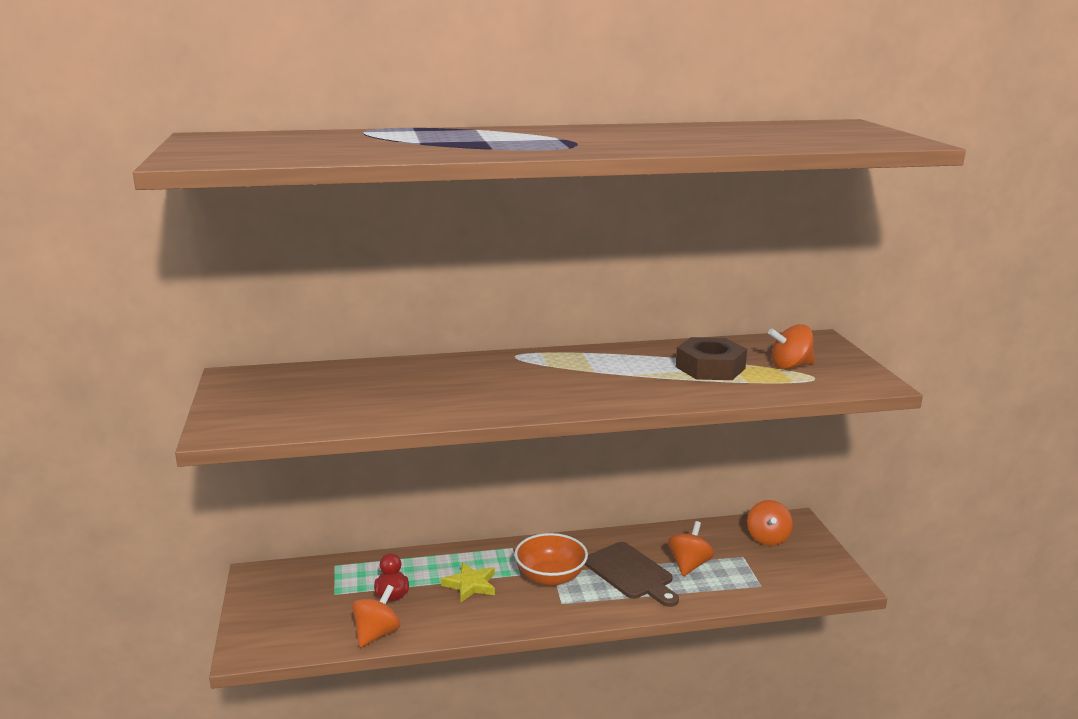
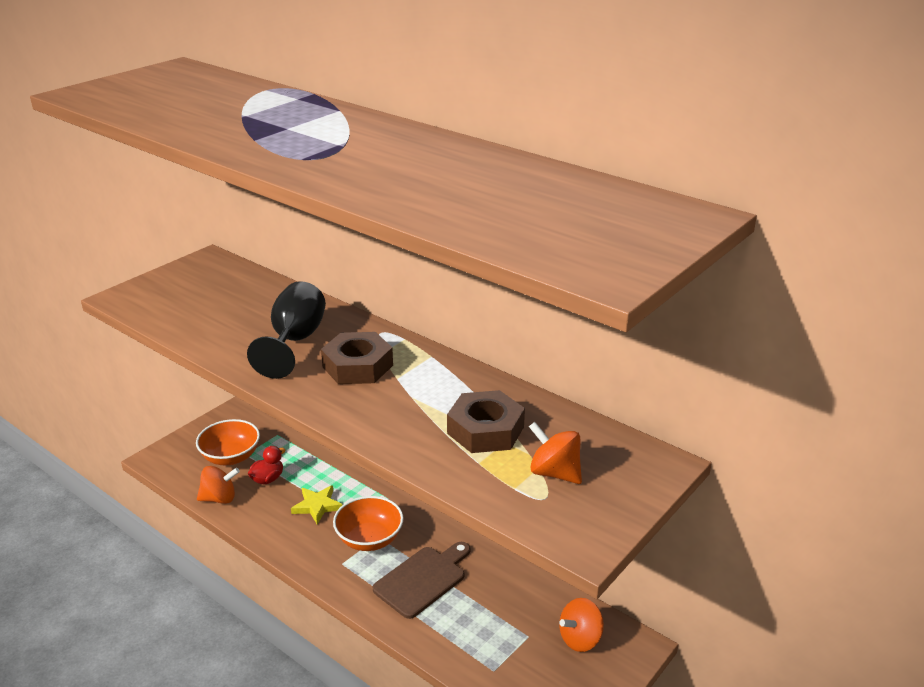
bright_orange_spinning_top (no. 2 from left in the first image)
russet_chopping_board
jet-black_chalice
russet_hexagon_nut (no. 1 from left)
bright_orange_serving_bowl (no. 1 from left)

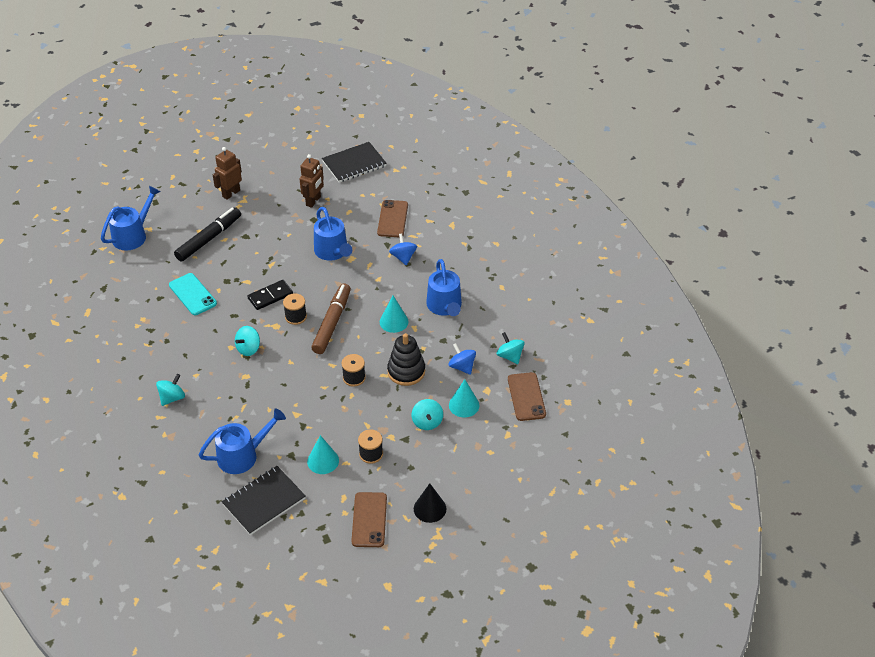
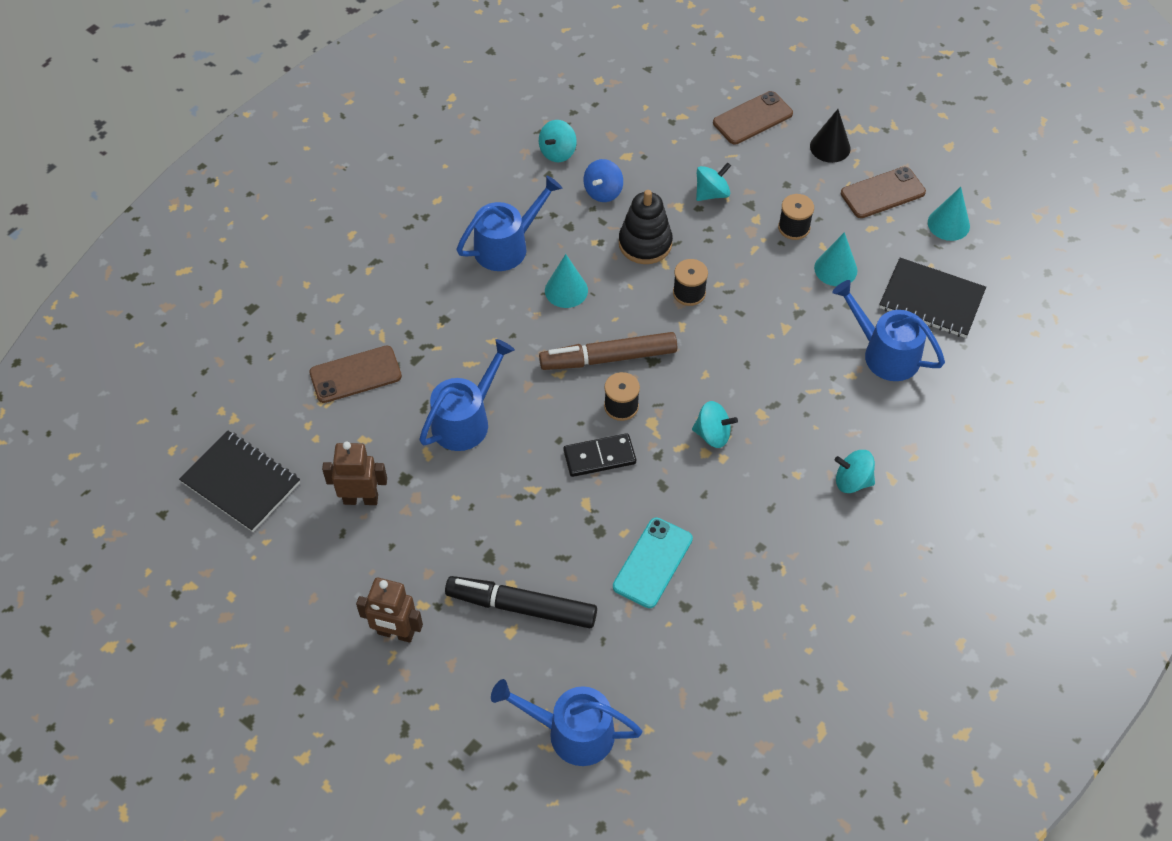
blue_spinning_top (no. 1 from left in the first image)
jet-black_domino_tile
russet_mobile_phone (no. 2 from left)
teal_cone (no. 3 from left)

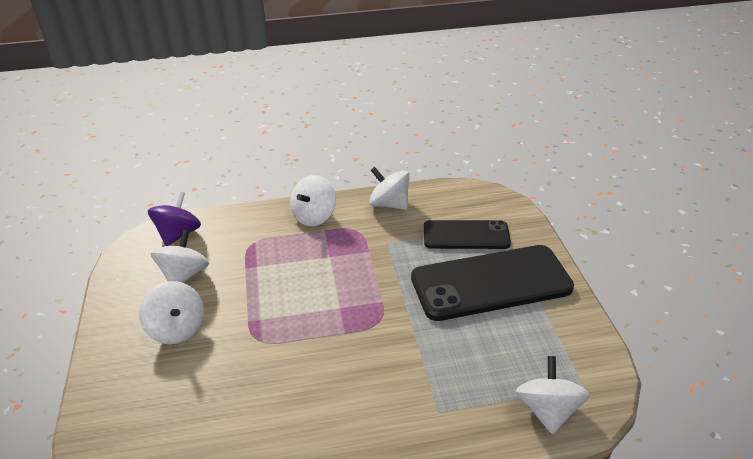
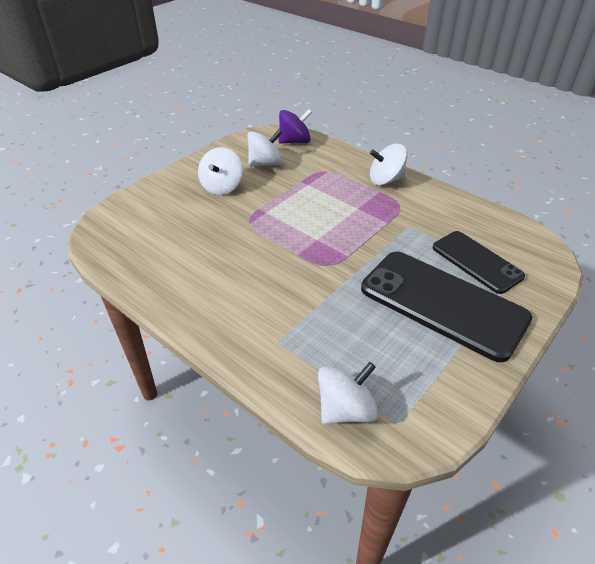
pure_white_spinning_top (no. 4 from left in the first image)

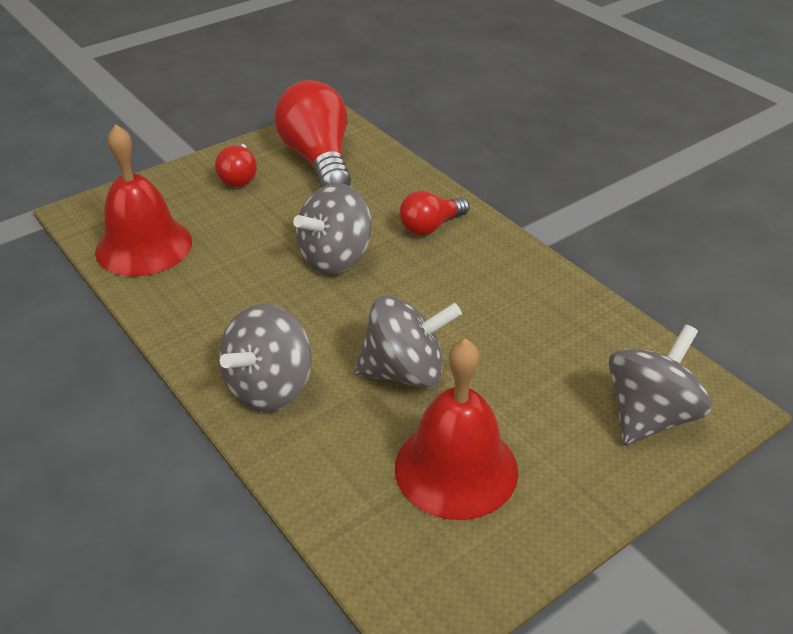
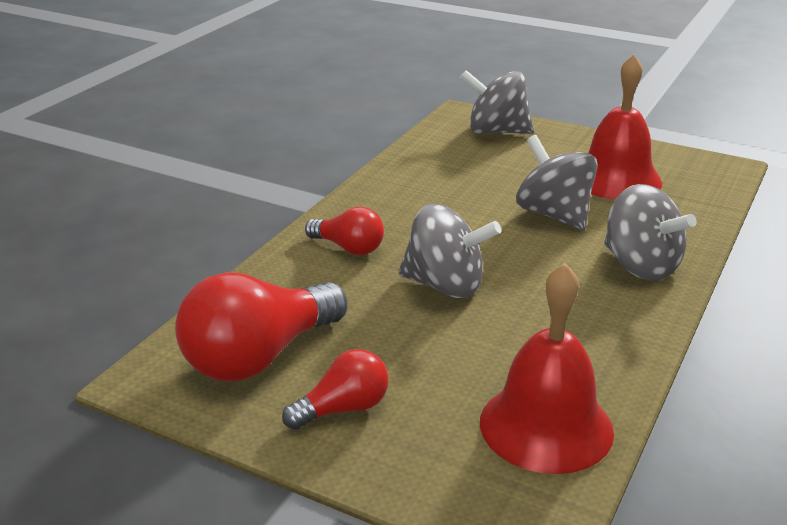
grey_spinning_top (no. 4 from left)

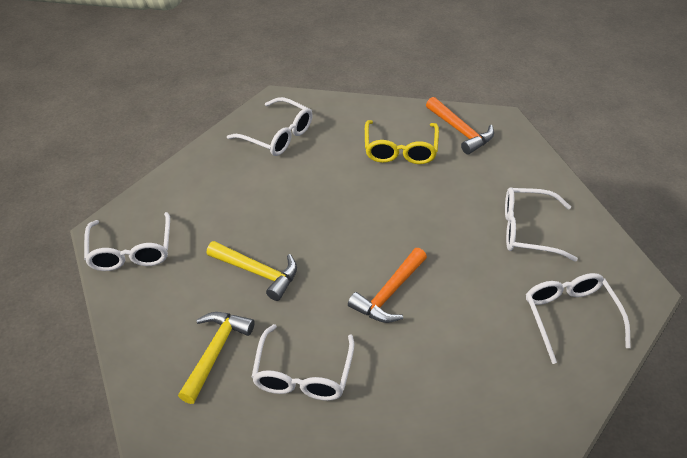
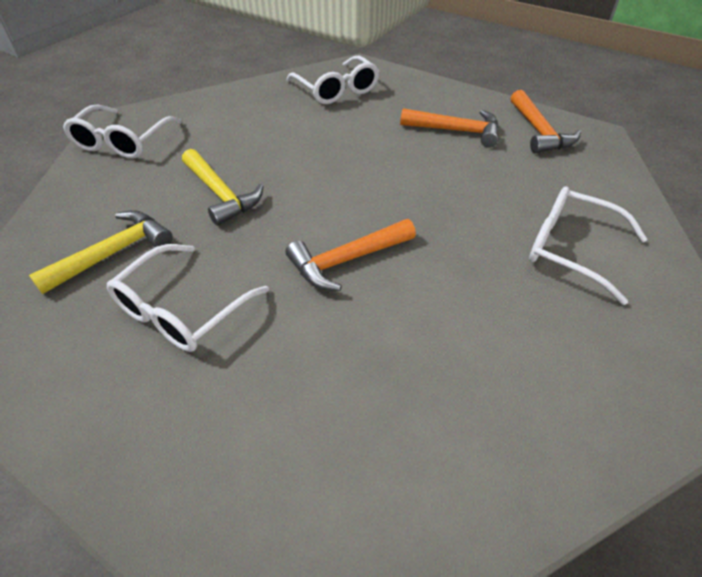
bright_orange_carpenter's_hammer (no. 2 from left)
pure_white_spectacles (no. 5 from left in the first image)

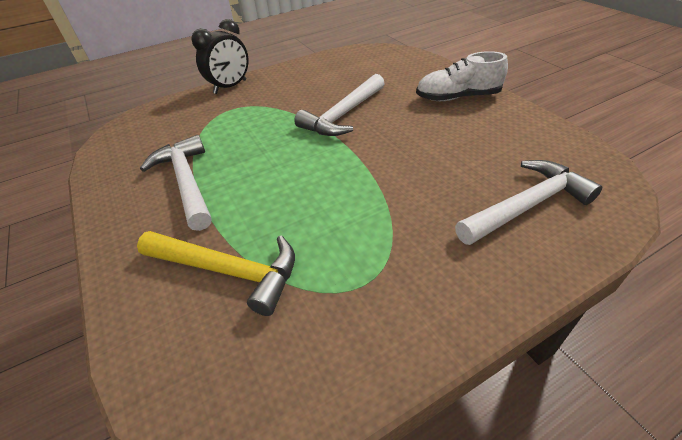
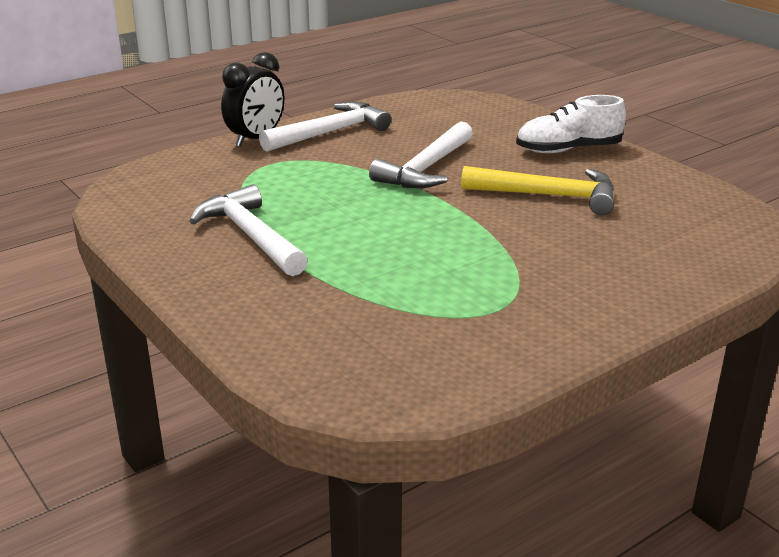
pure_white_carpenter's_hammer (no. 2 from left)
golden_carpenter's_hammer

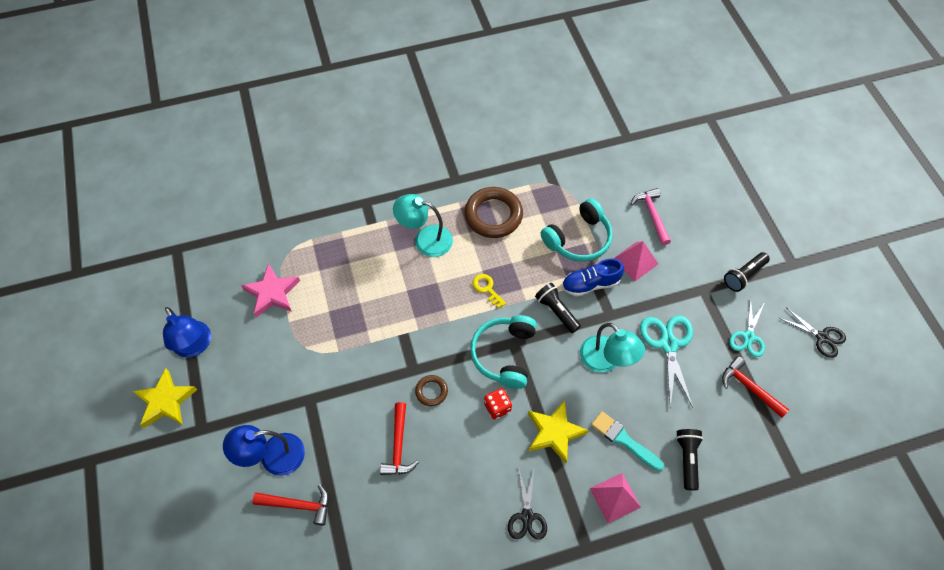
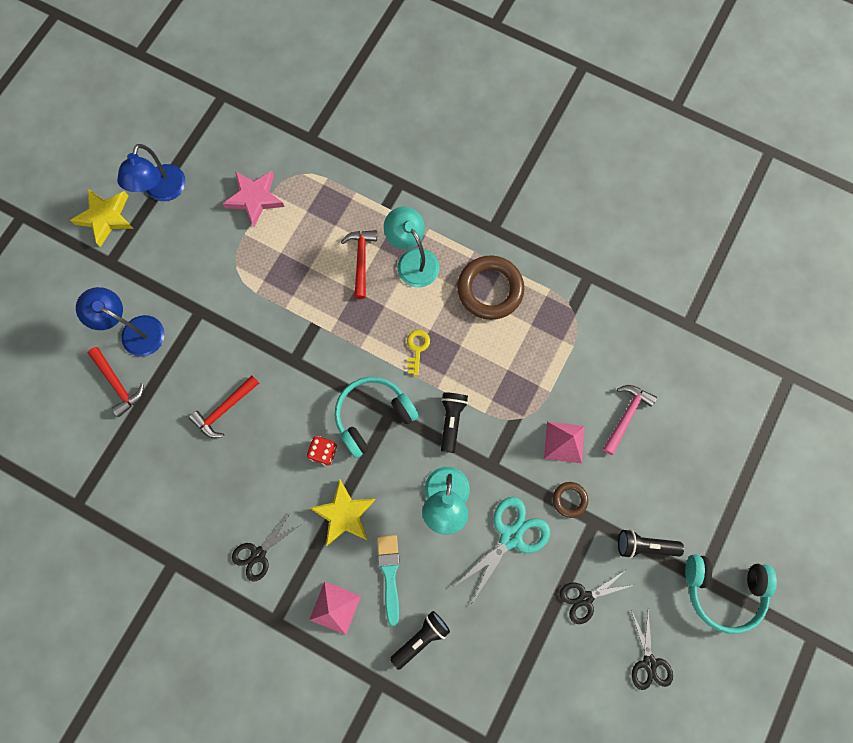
teal_headset (no. 2 from left)
blue_sneaker
jet-black_shears (no. 2 from left)
red_carpenter's_hammer (no. 3 from left)
russet_hoop (no. 2 from left)

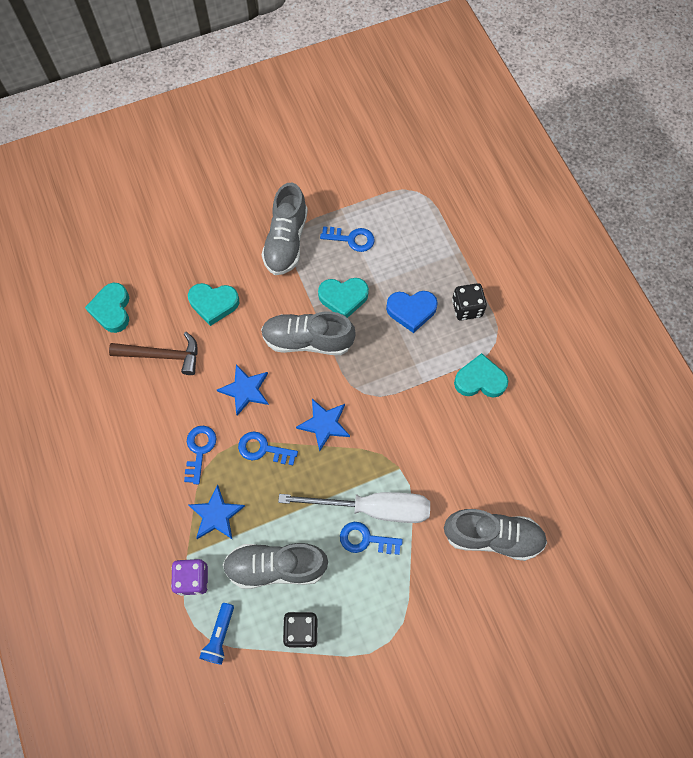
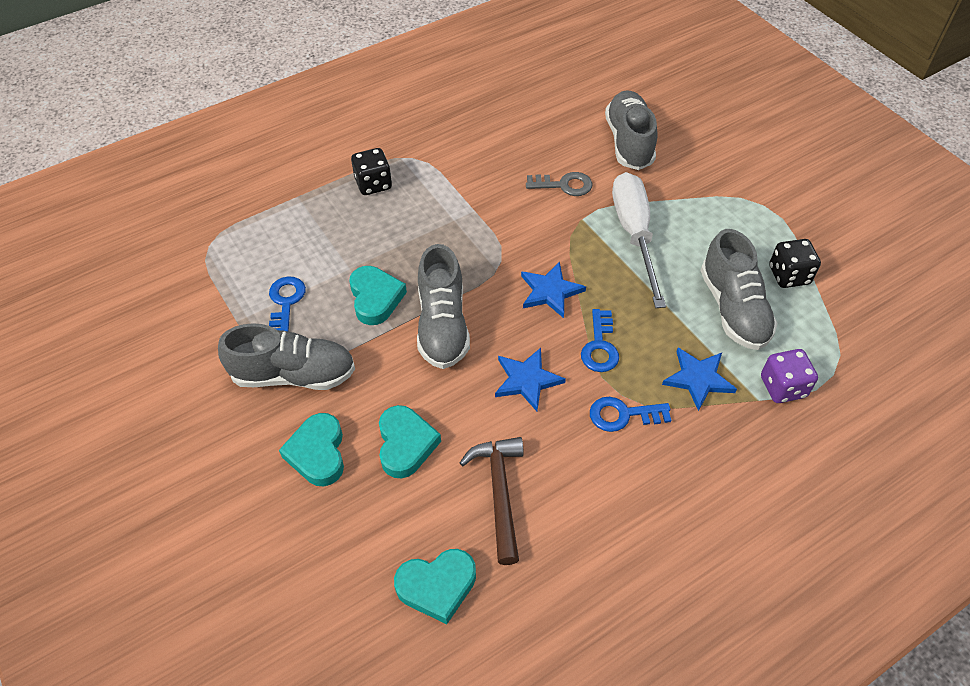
blue_heart_shape
teal_heart_shape (no. 1 from left)
blue_latchkey (no. 4 from left in the first image)
blue_pocket_torch
grey_latchkey

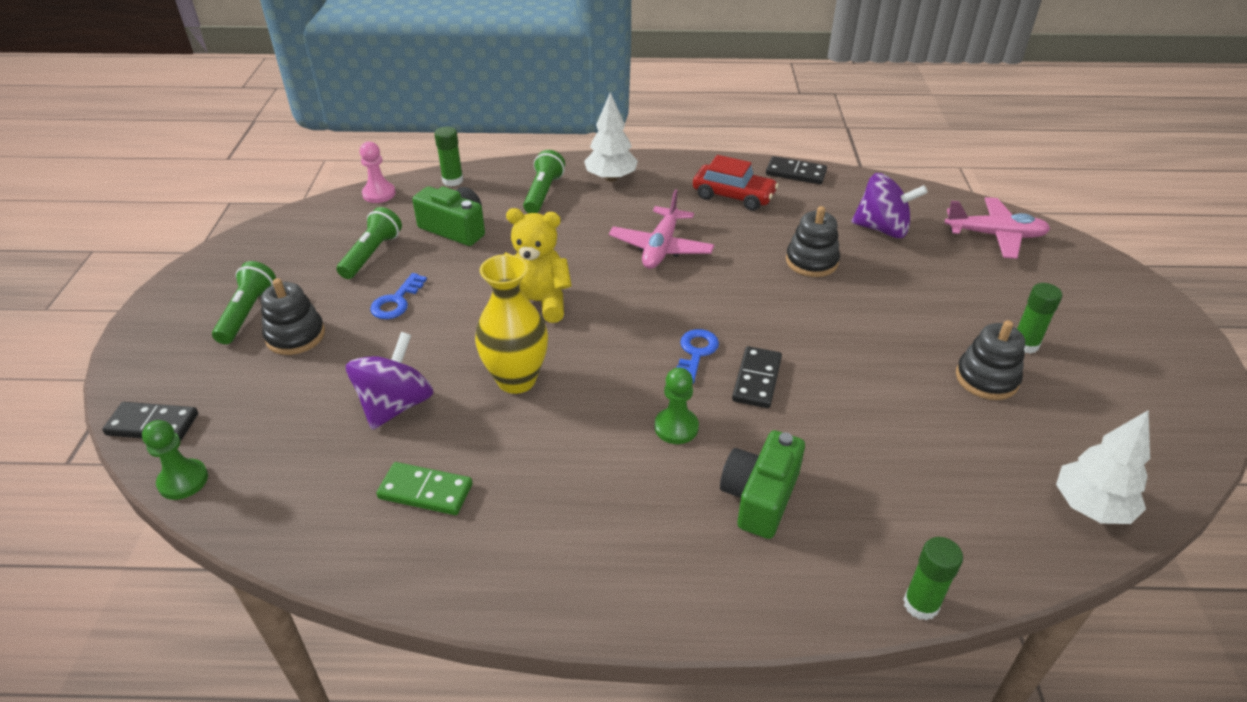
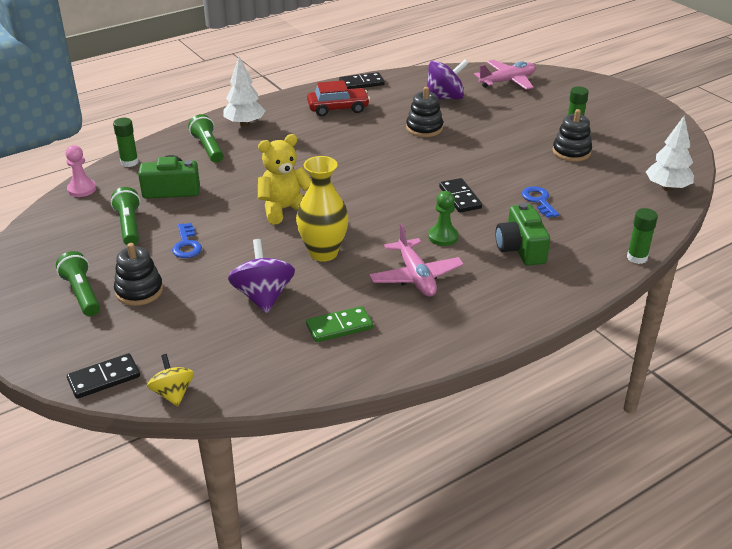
pink_aeroplane (no. 1 from left)
blue_latchkey (no. 2 from left)
golden_spinning_top

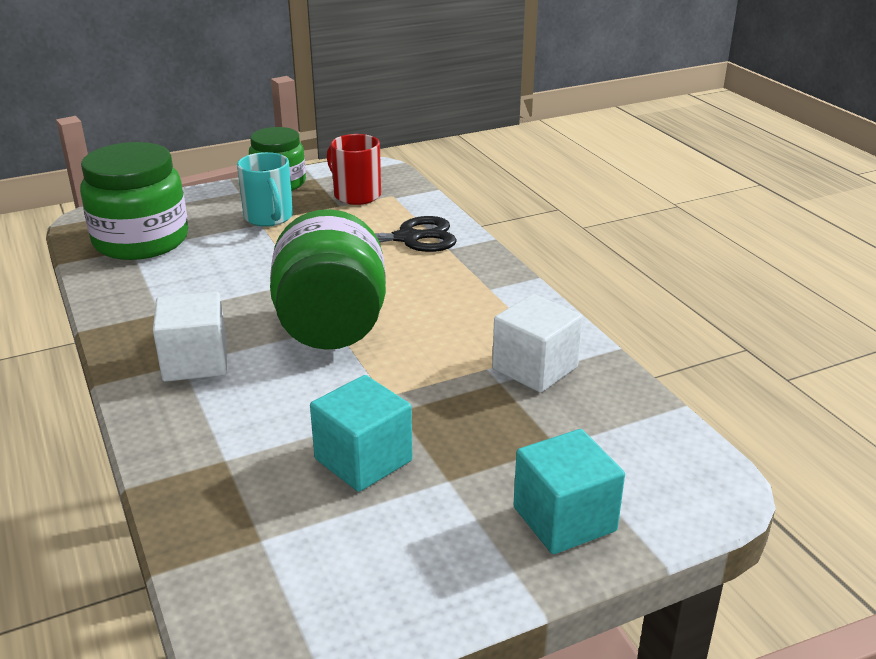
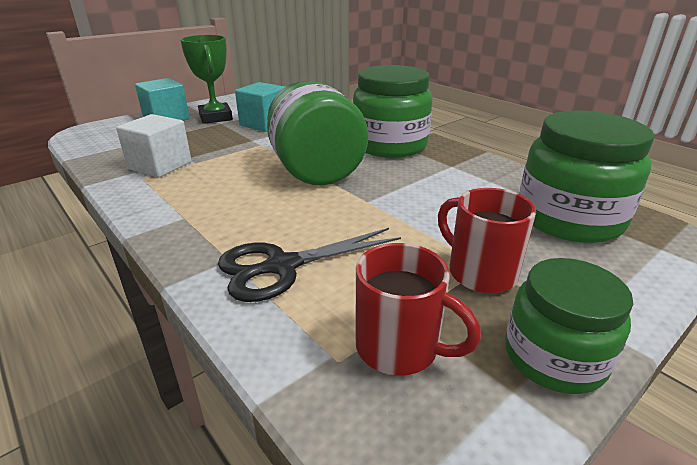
red_tea_mug (no. 2 from left)
green_jam_jar (no. 2 from left)
green_prize_cup

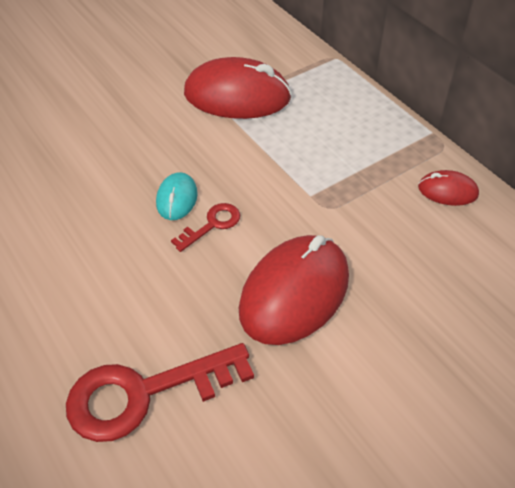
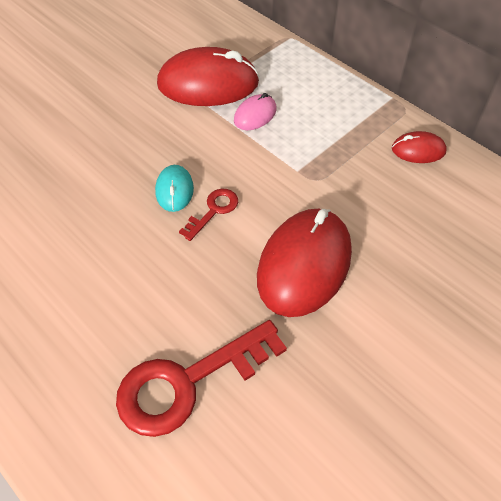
pink_PC_mouse

